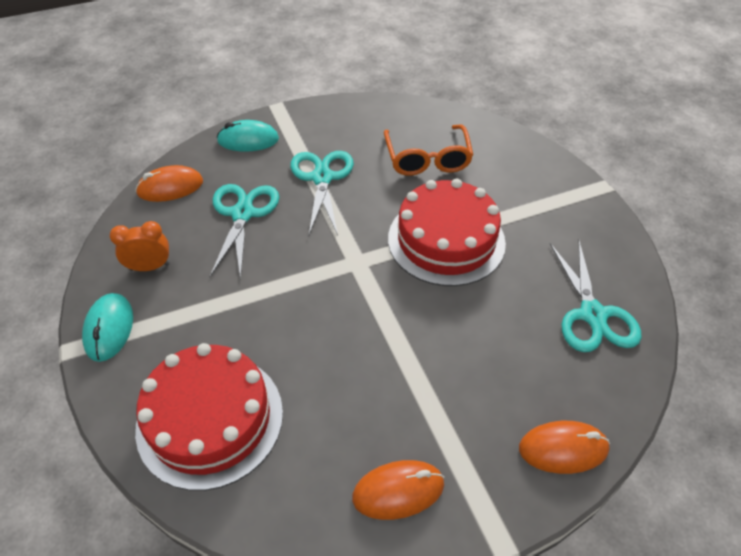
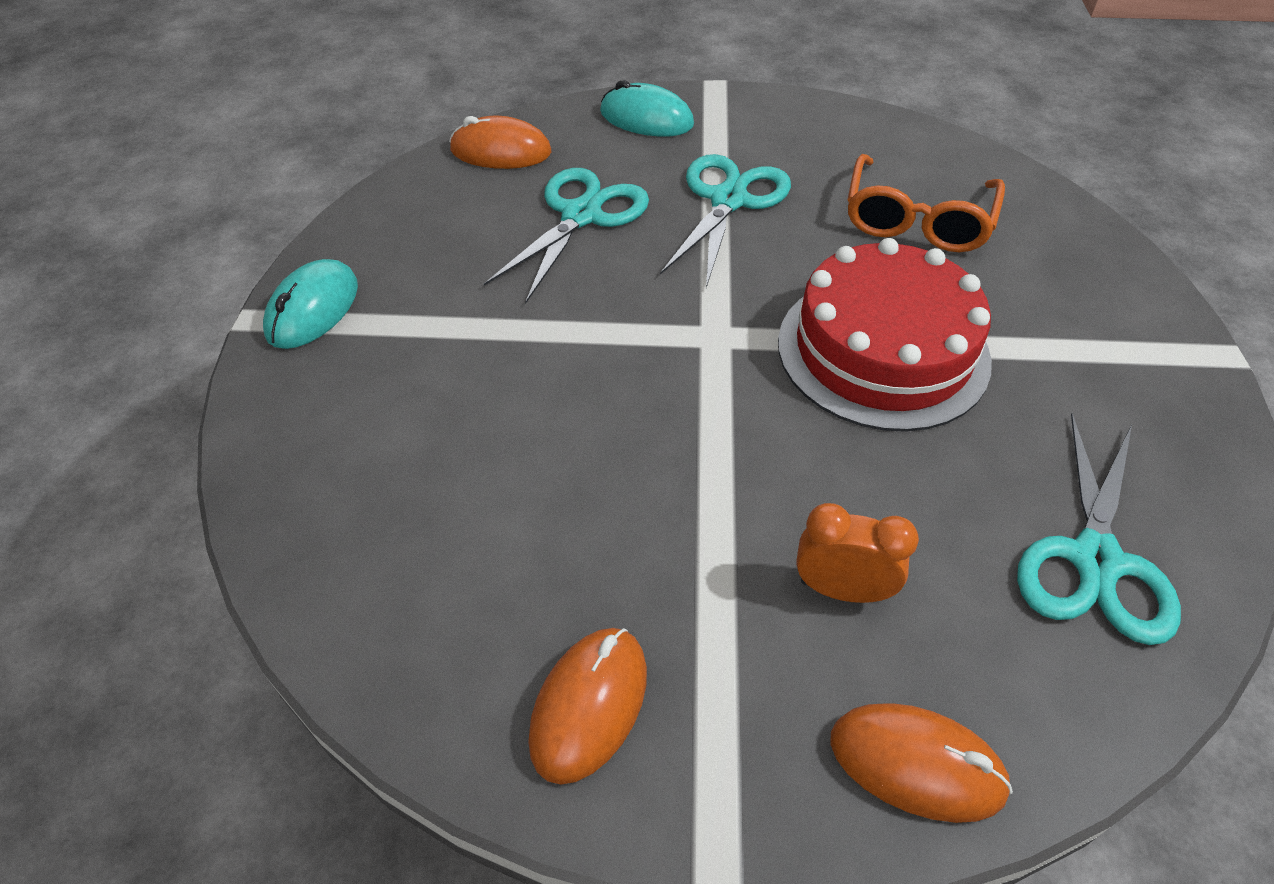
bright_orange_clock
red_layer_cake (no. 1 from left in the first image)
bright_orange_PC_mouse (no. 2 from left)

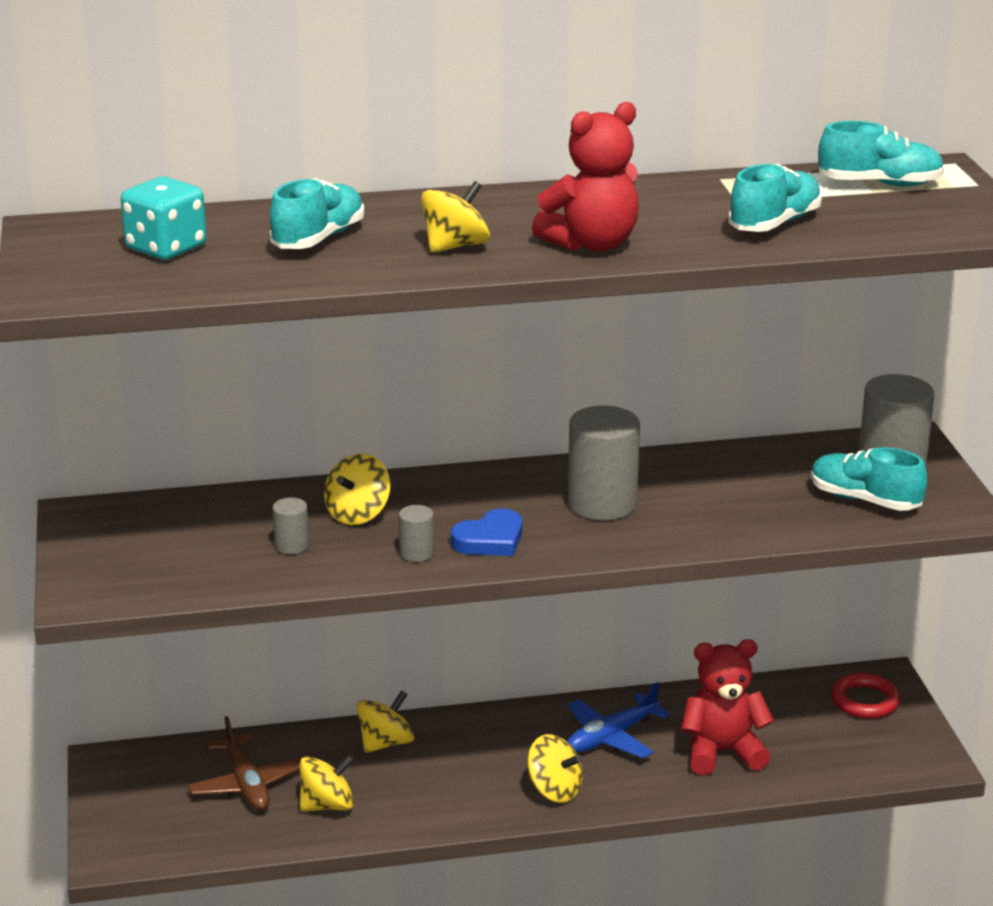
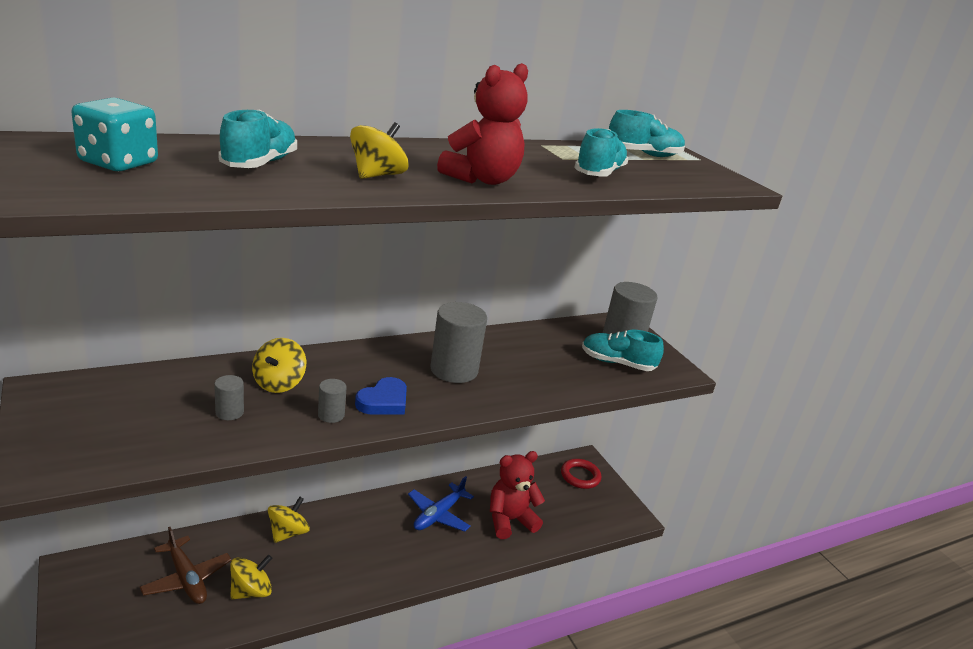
golden_spinning_top (no. 5 from left in the first image)

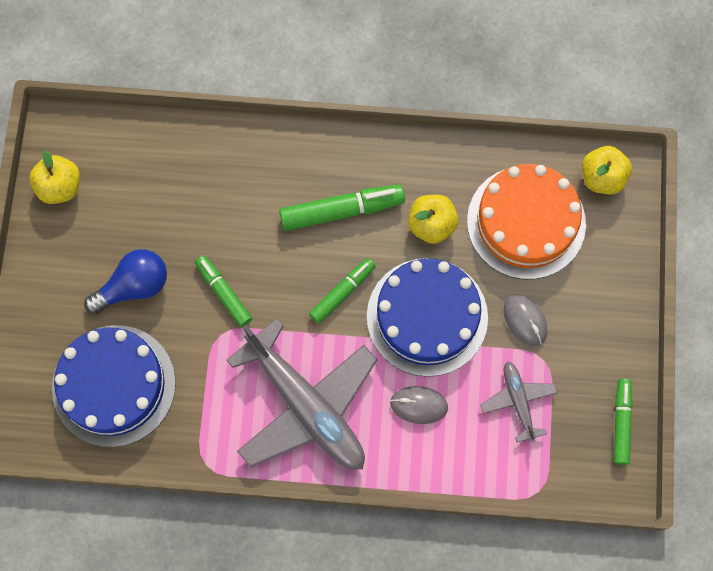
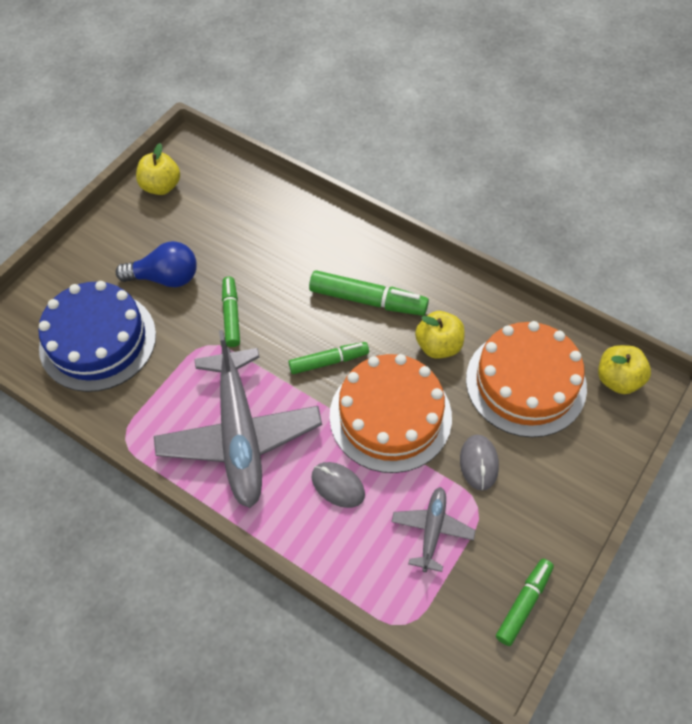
bright_orange_layer_cake (no. 1 from left)

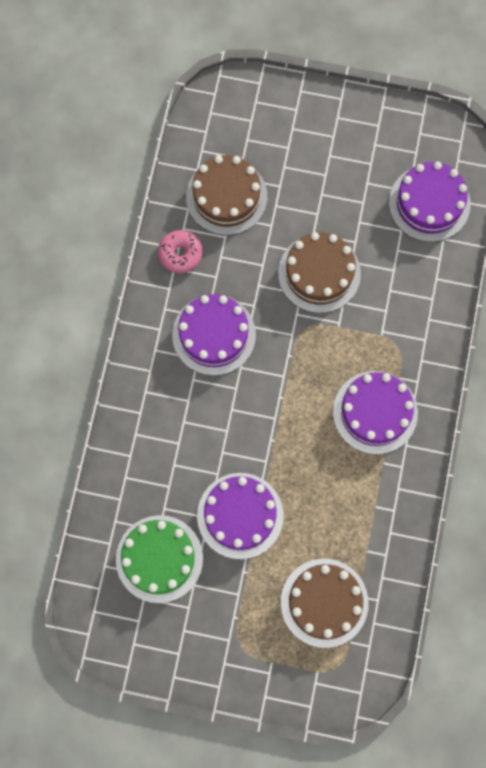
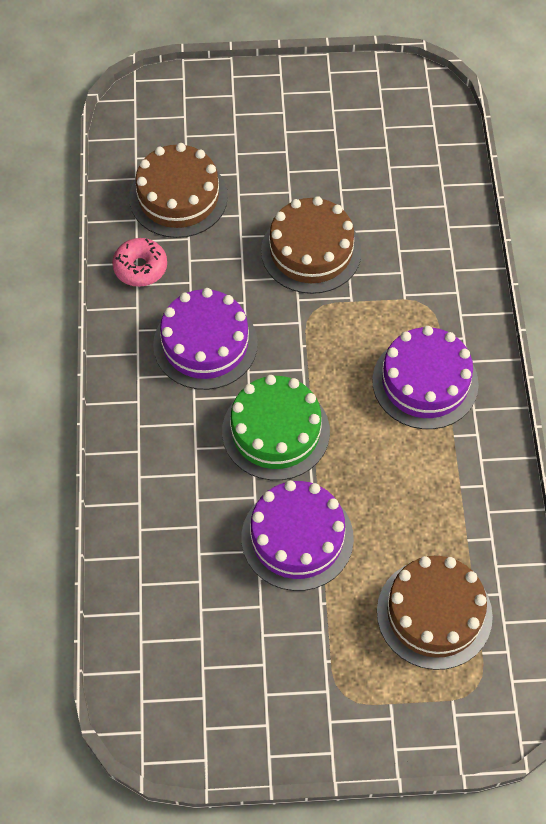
royal_purple_layer_cake (no. 4 from left in the first image)
green_layer_cake

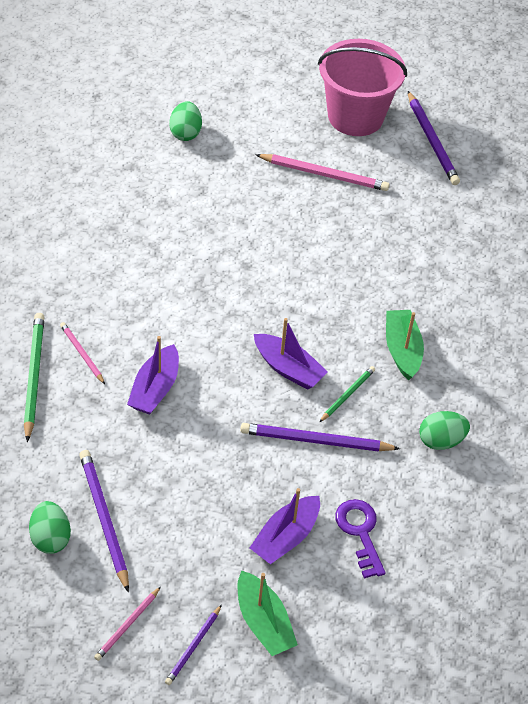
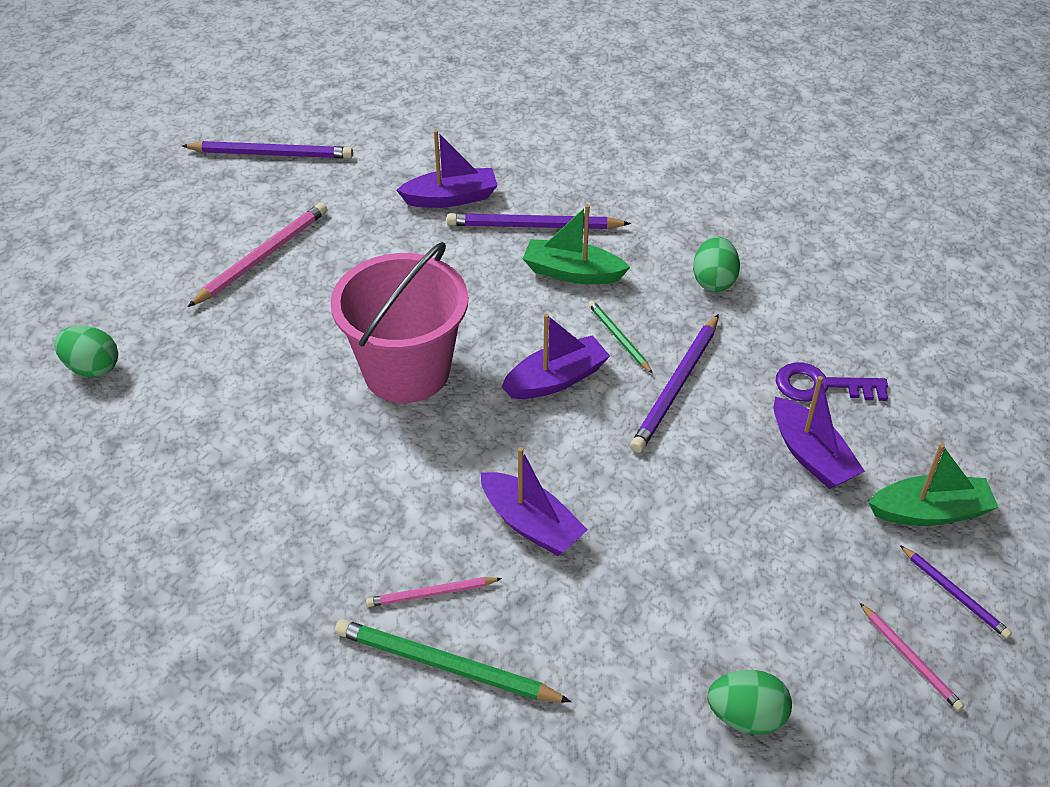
pink_pail
royal_purple_pencil (no. 2 from left)
royal_purple_boat (no. 1 from left)

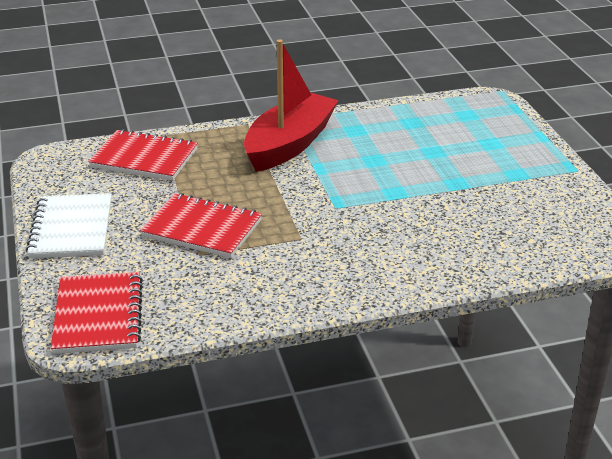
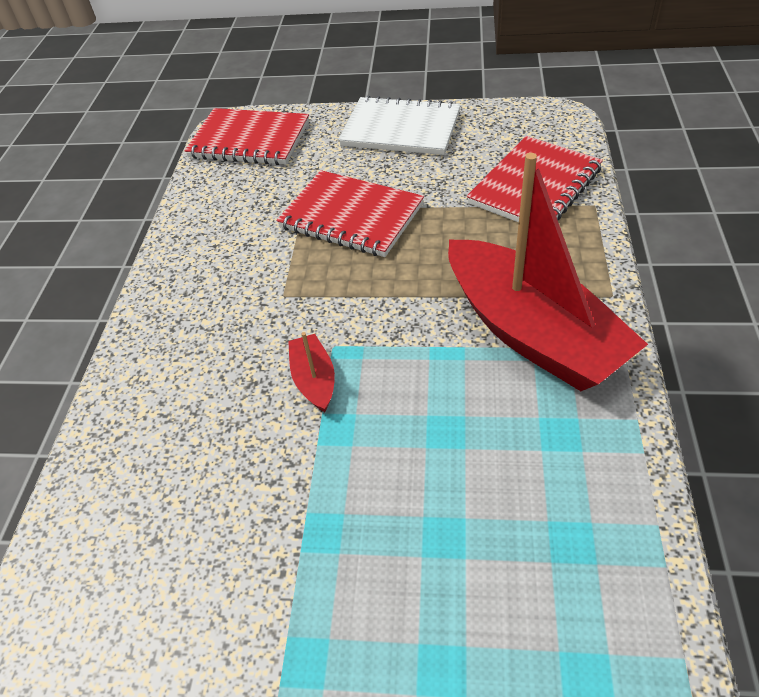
red_exercise_book (no. 2 from left)
red_boat (no. 1 from left)

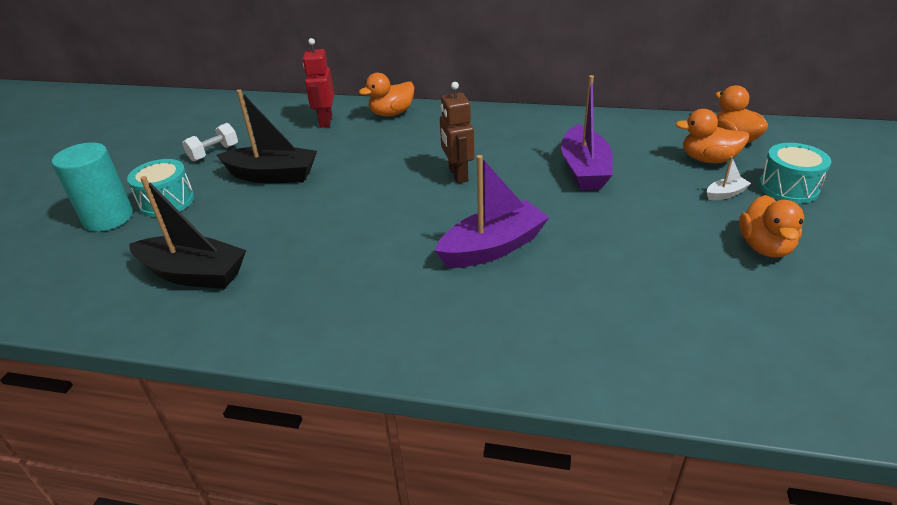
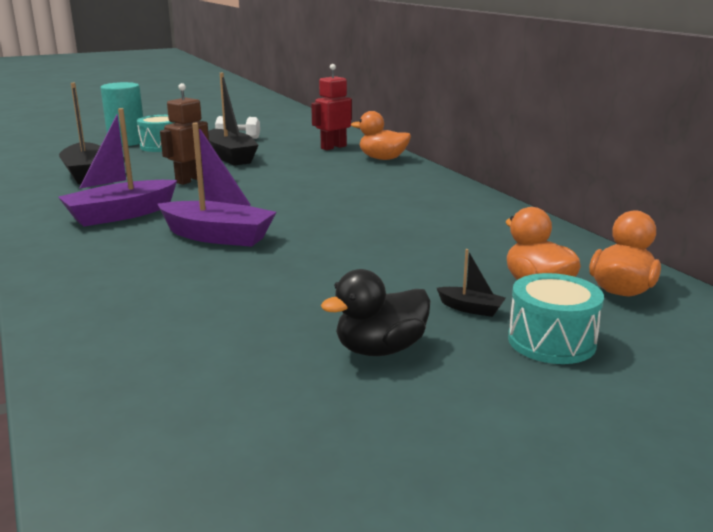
royal_purple_boat (no. 1 from left)
russet_robot_figure
jet-black_boat (no. 3 from left)
jet-black_toy_duck

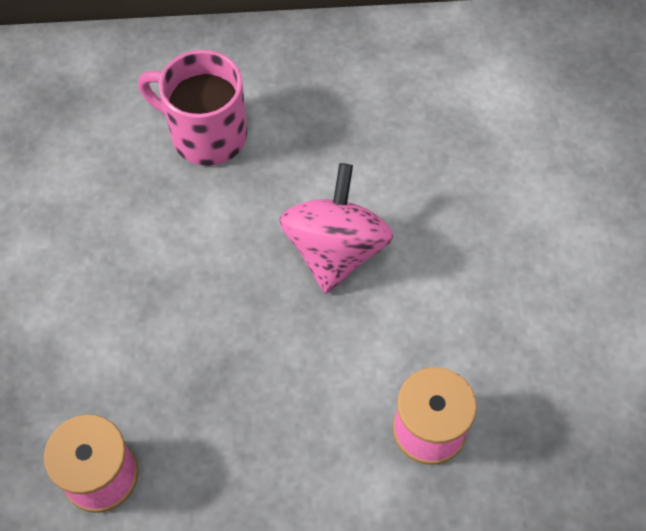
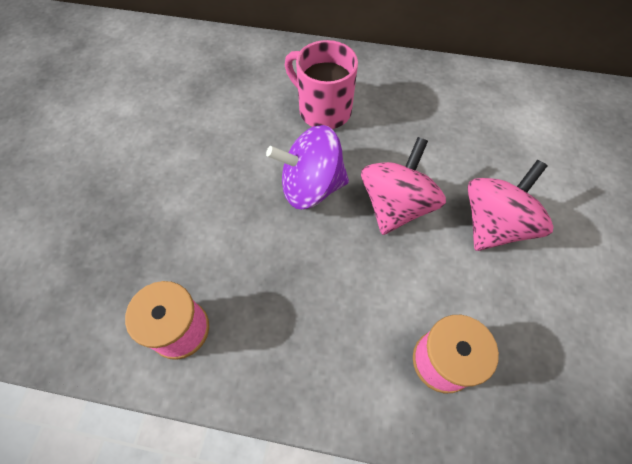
royal_purple_spinning_top
pink_spinning_top (no. 2 from left)

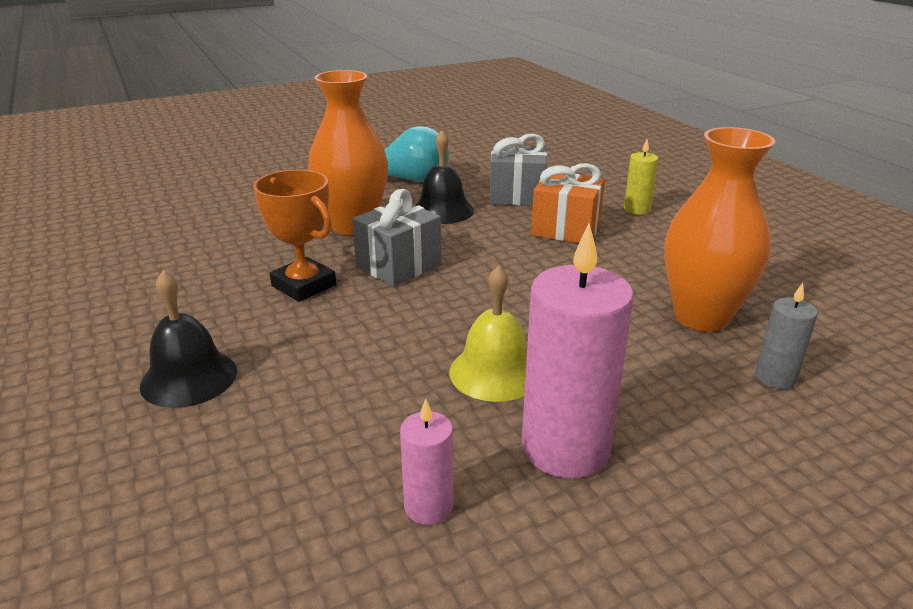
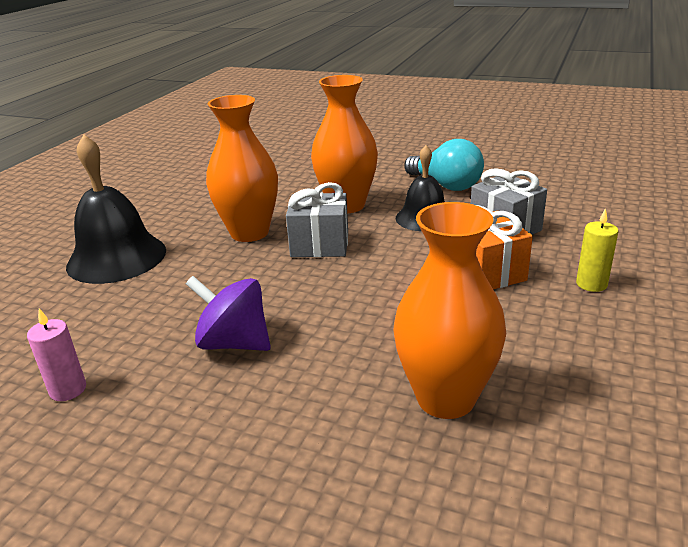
bright_orange_tall_vase (no. 1 from left)
pink_pillar_candle (no. 2 from left in the first image)
royal_purple_spinning_top
jet-black_hand_bell (no. 1 from left)
grey_pillar_candle

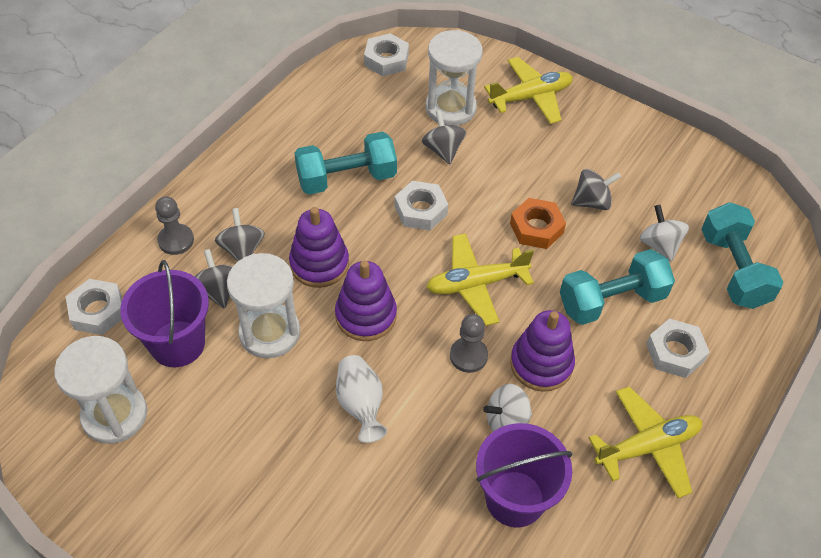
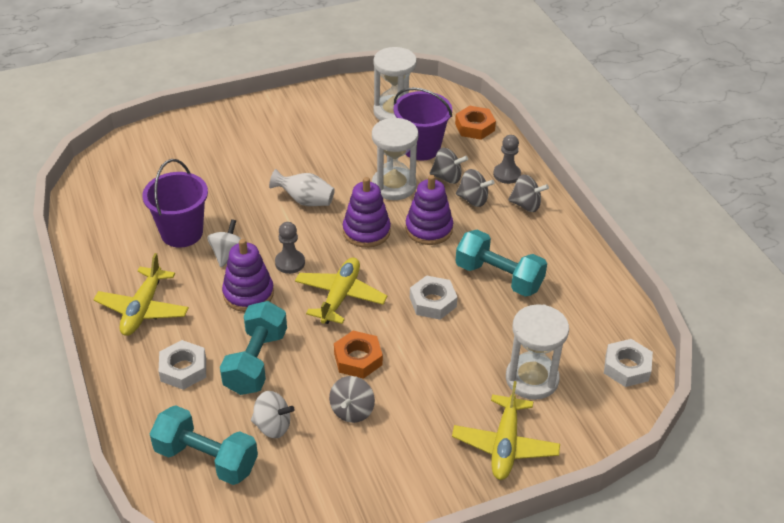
grey_spinning_top (no. 4 from left)
teal_dumbbell (no. 3 from left)
bright_orange_hexagon_nut (no. 2 from left)

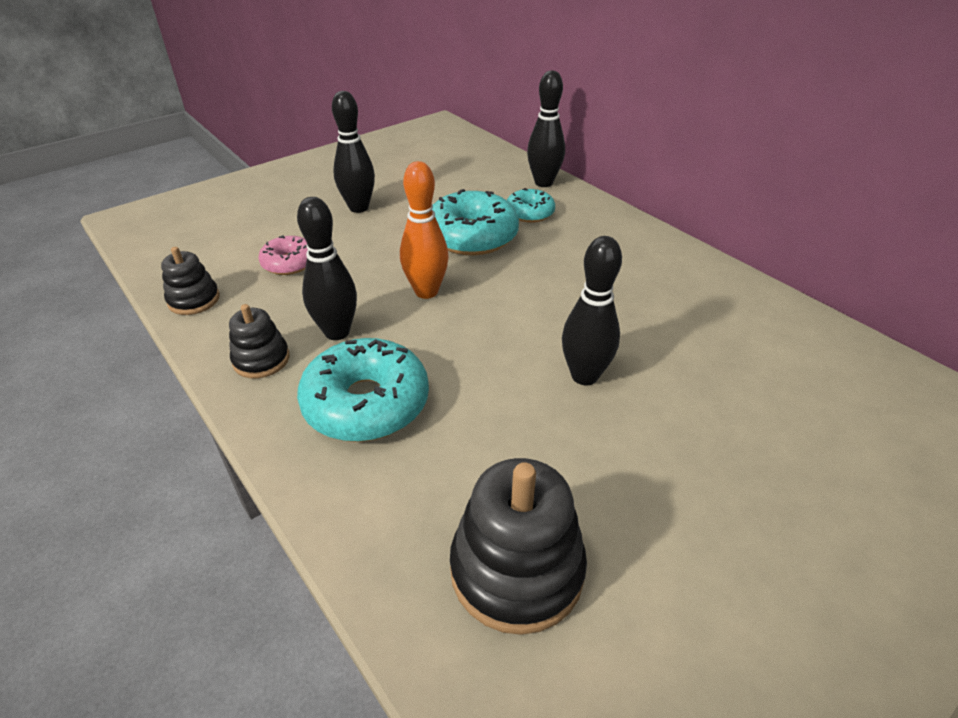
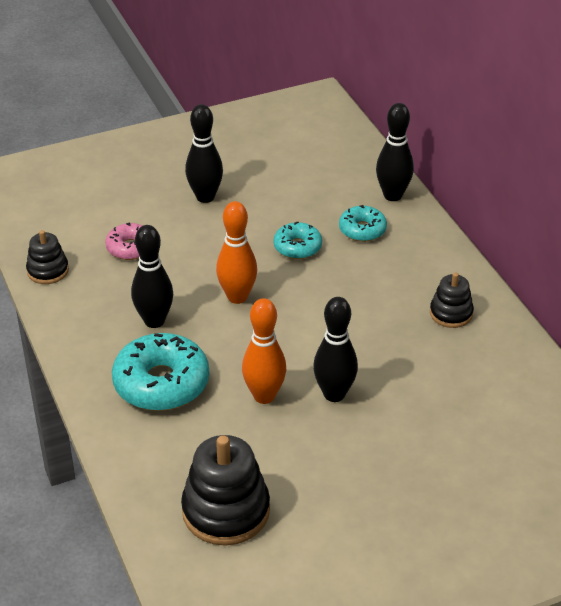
teal_doughnut (no. 2 from left)
jet-black_ring_stacker (no. 3 from left)
bright_orange_bowling_pin (no. 2 from left)

